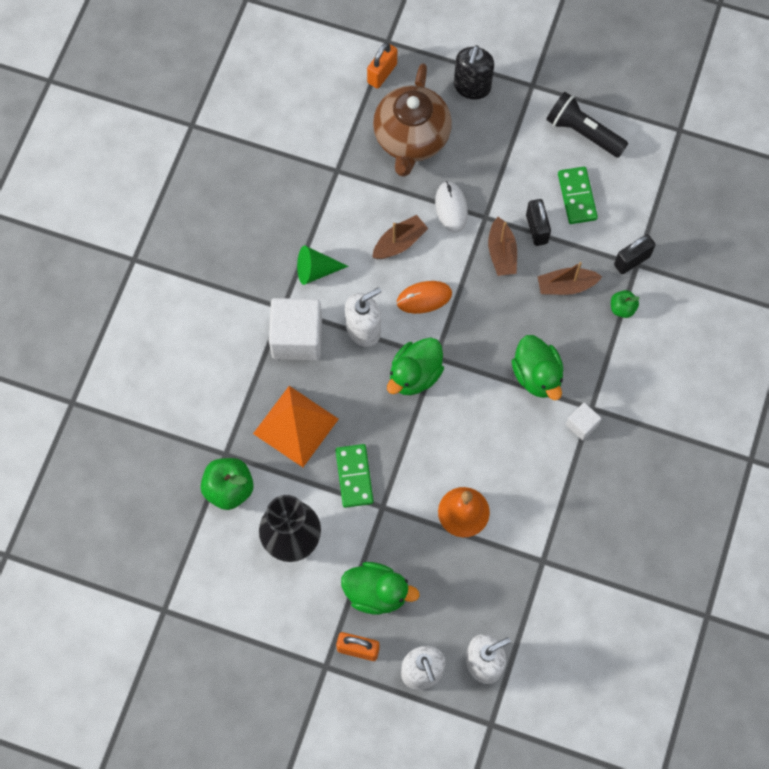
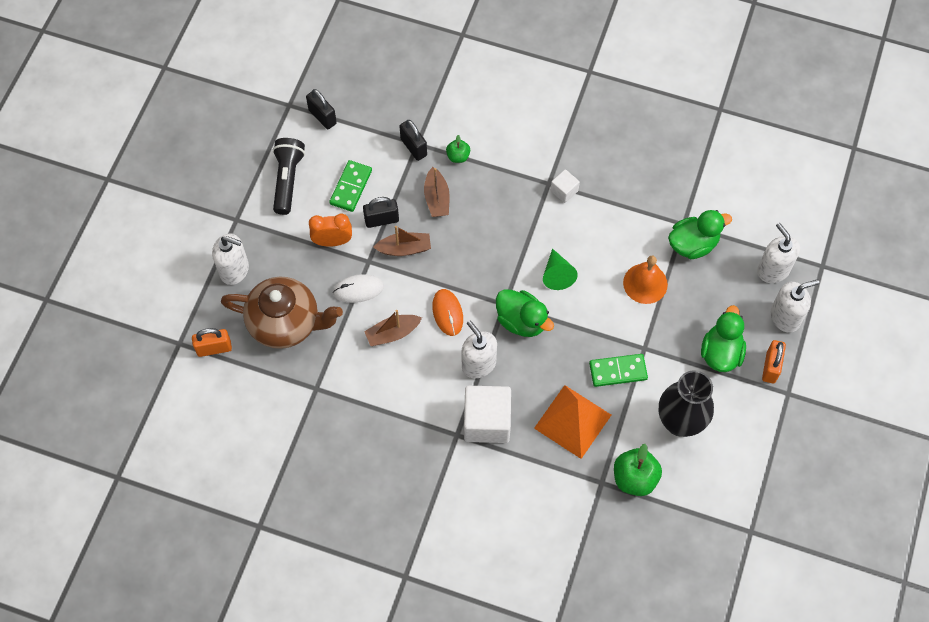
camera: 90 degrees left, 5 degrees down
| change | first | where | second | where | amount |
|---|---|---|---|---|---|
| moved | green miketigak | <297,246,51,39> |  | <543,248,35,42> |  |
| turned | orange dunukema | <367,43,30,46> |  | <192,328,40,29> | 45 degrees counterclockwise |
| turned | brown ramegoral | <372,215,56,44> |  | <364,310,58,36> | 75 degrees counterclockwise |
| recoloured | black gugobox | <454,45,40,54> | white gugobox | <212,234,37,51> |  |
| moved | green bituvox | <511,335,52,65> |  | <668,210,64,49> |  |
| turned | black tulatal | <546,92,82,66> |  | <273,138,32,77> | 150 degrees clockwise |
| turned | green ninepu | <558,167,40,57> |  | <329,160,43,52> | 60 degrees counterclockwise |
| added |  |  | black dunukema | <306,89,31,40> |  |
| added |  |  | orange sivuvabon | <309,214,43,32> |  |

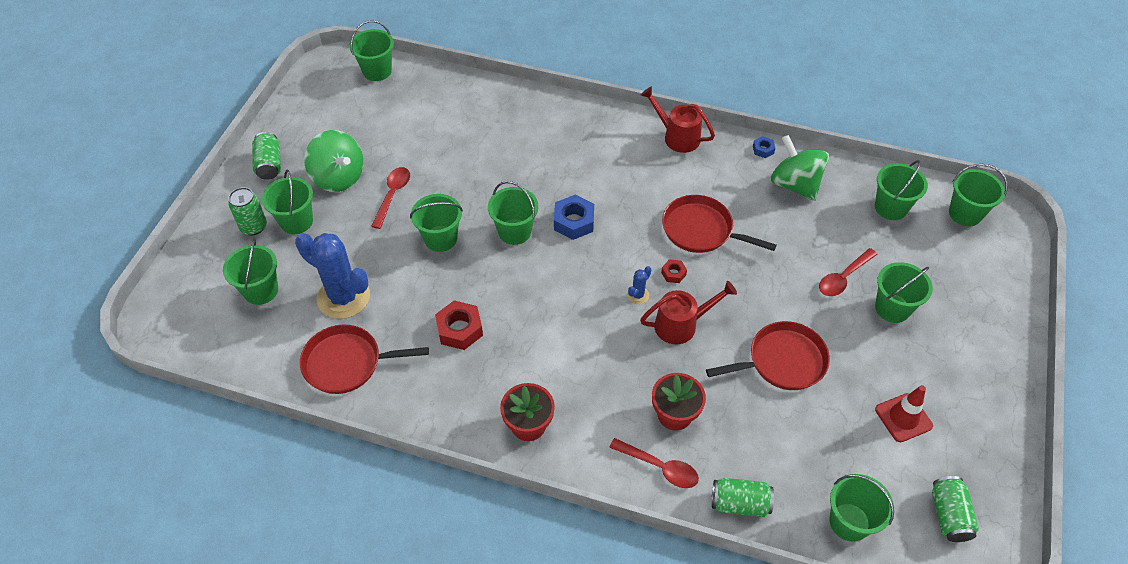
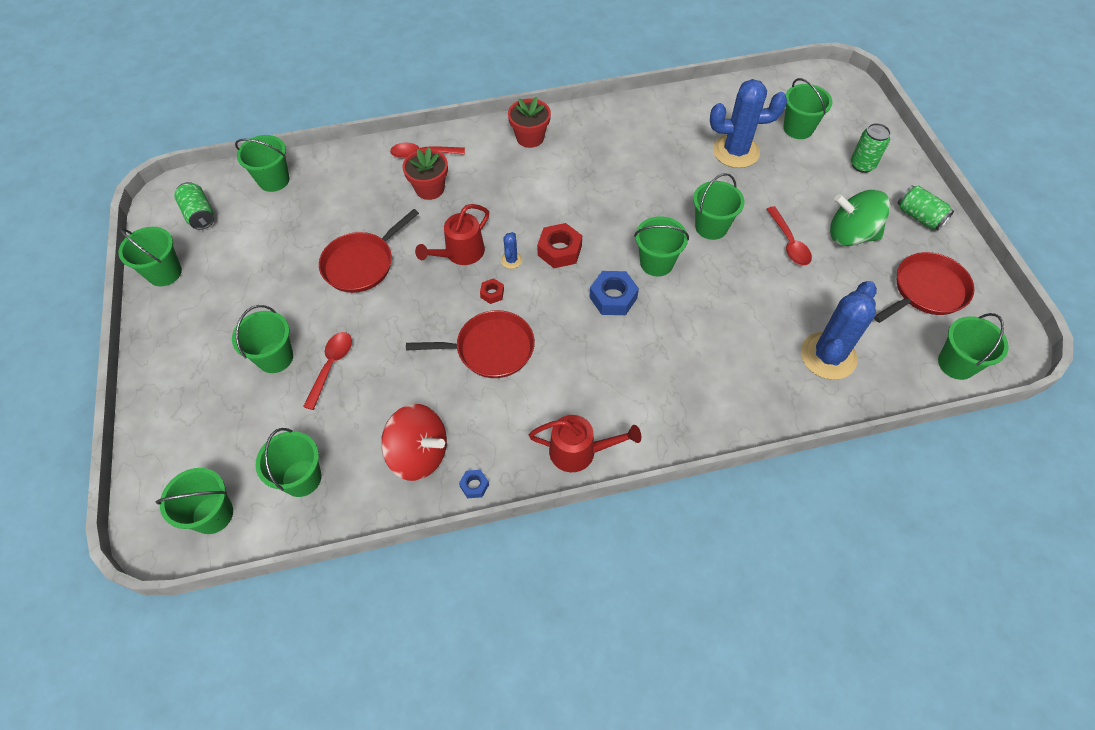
camera: 150 degrees right, 5 degrees up
| change | first | where | second | where | amount |
|---|---|---|---|---|---|
| moved | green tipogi | <262,170,51,64> |  | <118,227,64,59> |  |
| moved | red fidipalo | <300,325,129,69> |  | <874,252,101,71> |  |
| moved | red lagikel | <435,300,48,50> |  | <537,223,45,45> |  |
| removed | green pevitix | <712,478,62,39> |  |  |  |
| recoloured | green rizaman | <771,135,58,66> | red rizaman | <381,404,66,77> |  |
| removed | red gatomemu | <875,385,58,57> |  |  |  |
| added |  |  | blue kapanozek | <801,281,76,99> |  |

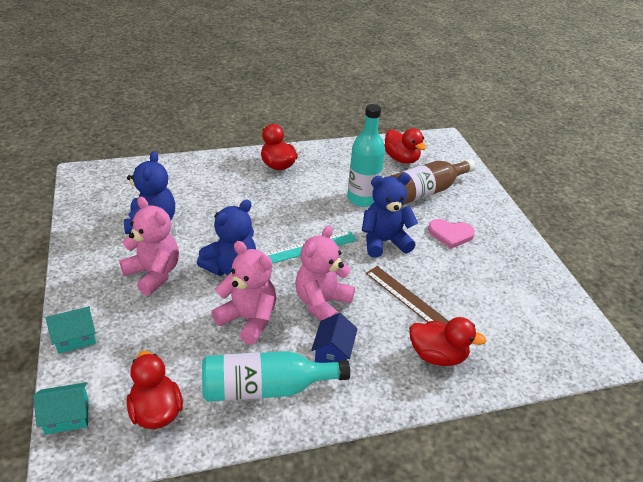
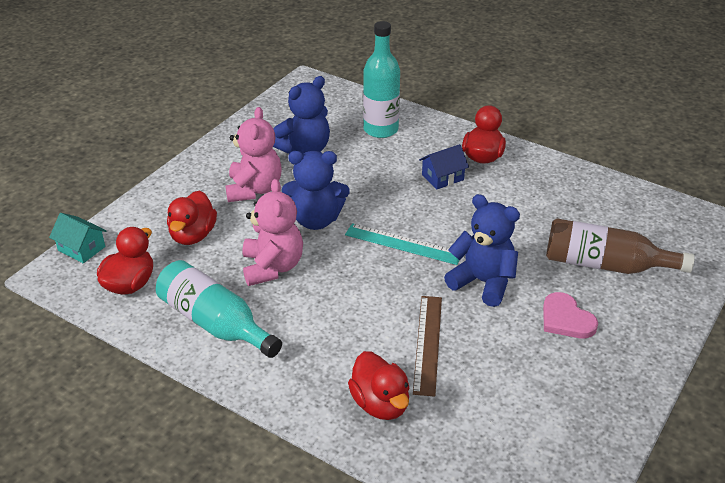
camera: 50 degrees right, 0 degrees up
| change | first | where | second | where | amount |
|---|---|---|---|---|---|
| removed | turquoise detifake | <46,306,50,48> |  |  |  |
| removed | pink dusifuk | <295,225,60,96> |  |  |  |
| moved | blue detifake | <311,313,46,50> |  | <419,144,50,45> |  |
| moved | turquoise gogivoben | <347,104,38,103> |  | <363,21,37,117> |  |
| moved | red bituvox | <385,128,41,36> |  | <167,190,50,55> |  |

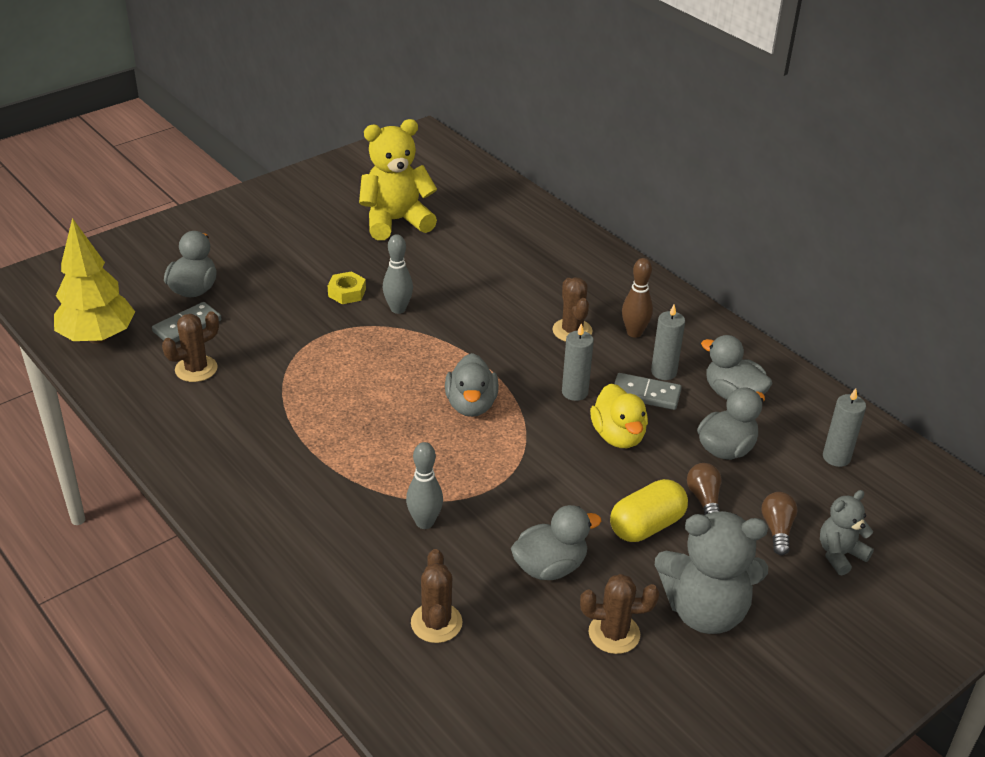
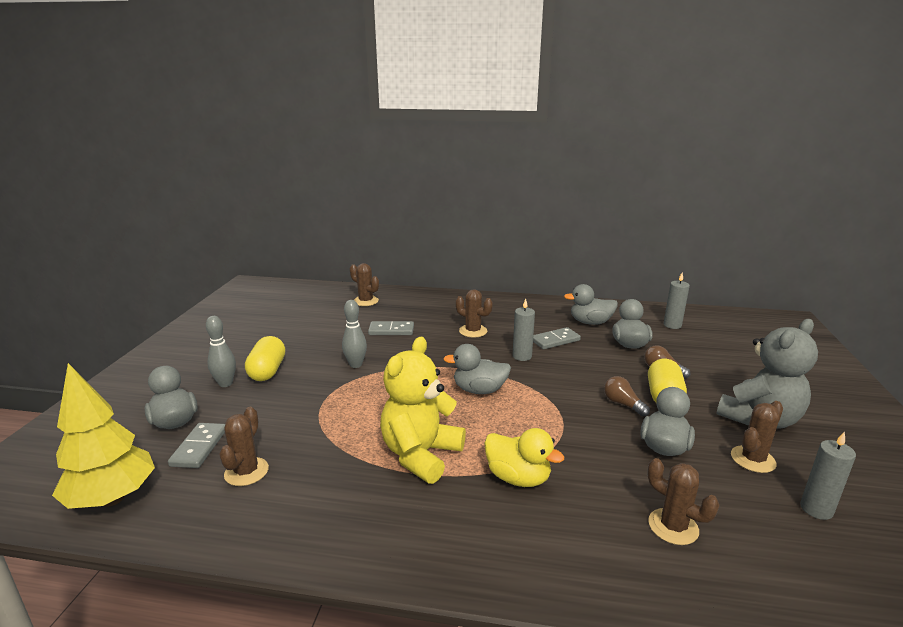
camera: 40 degrees left, 15 degrees down
| change | first | where | second | where | amount |
|---|---|---|---|---|---|
| removed | yellow lagikel | <328,271,38,33> |  |  |  |
| moved | yellow dusifuk | <359,119,78,121> |  | <380,337,86,147> |  |
| moved | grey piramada | <406,442,37,87> |  | <206,316,30,71> |  |
| turned | grey bituvox | <445,353,54,64> |  | <443,344,68,50> | 135 degrees clockwise |
| moved | yellow bituvox | <590,383,58,65> |  | <484,428,80,59> |  |
| removed | brown piramada | <622,258,31,80> |  |  |  |
| moved | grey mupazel | <651,305,34,75> |  | <800,431,56,89> |  |
| moved | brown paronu | <762,492,36,63> |  | <604,376,46,40> |  |
| removed | grey dusifuk | <820,490,54,85> |  |  |  |
| added |  |  | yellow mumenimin | <245,336,40,45> |  |
| added |  |  | brown kapanozek | <350,263,29,43> |  |
| added |  |  | grey ninepu | <368,321,46,14> |  |

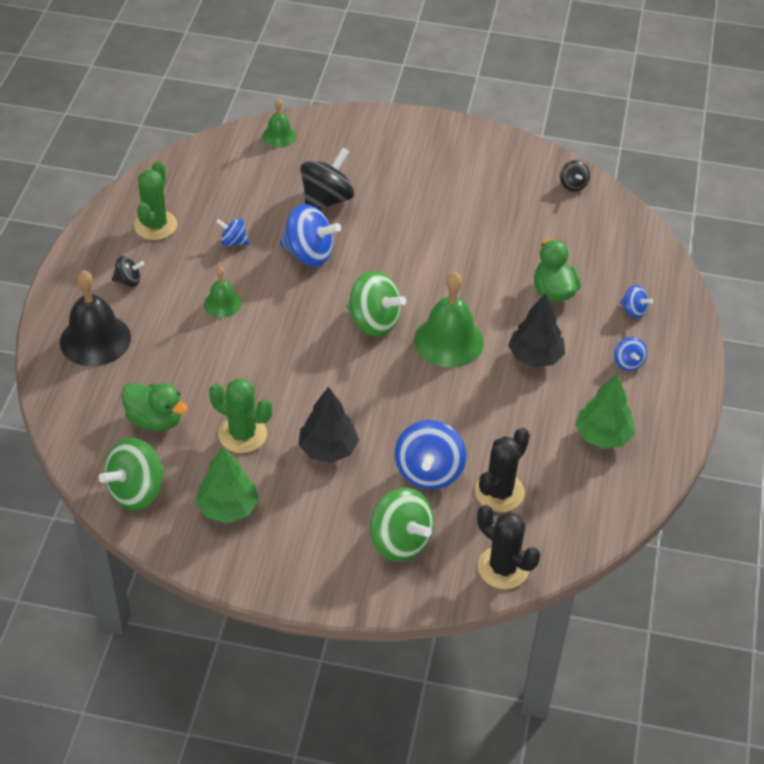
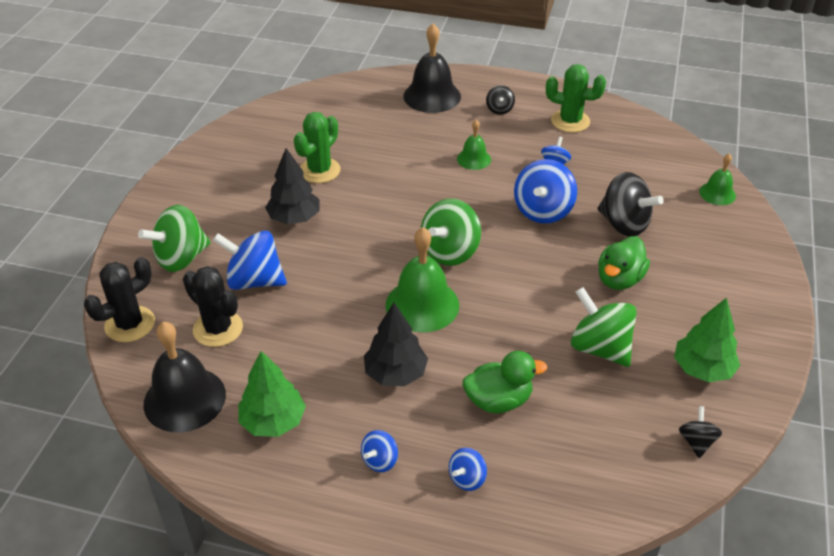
camera: 95 degrees right, 5 degrees down
| change | first | where | second | where | amount |
|---|---|---|---|---|---|
| moved | green rizaman | <99,437,66,73> |  | <571,287,66,80> |  |
| moved | green bituvox | <121,383,67,48> |  | <598,236,52,54> |  |
| moved | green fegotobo | <196,447,63,76> |  | <674,297,66,85> |  |
| turned | black rizaman | <560,160,30,31> |  | <679,406,43,52> | 105 degrees clockwise |
| turned | blue rizaman | <614,337,33,34> |  | <361,430,37,42> | 45 degrees counterclockwise |
| added |  |  | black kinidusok | <144,322,82,111> |  |

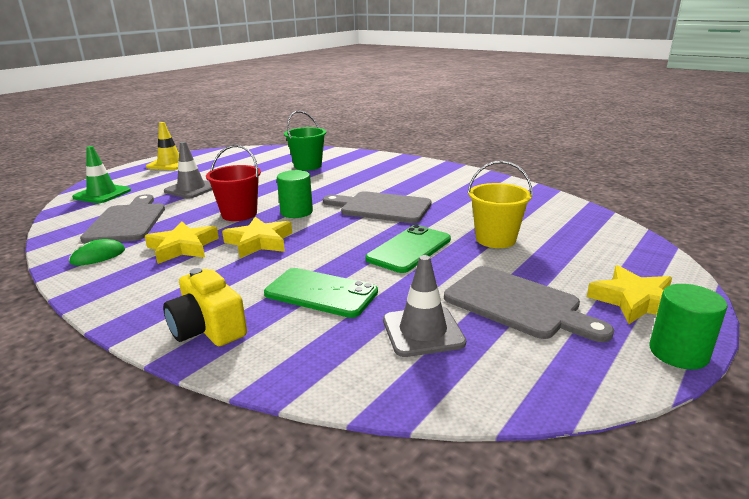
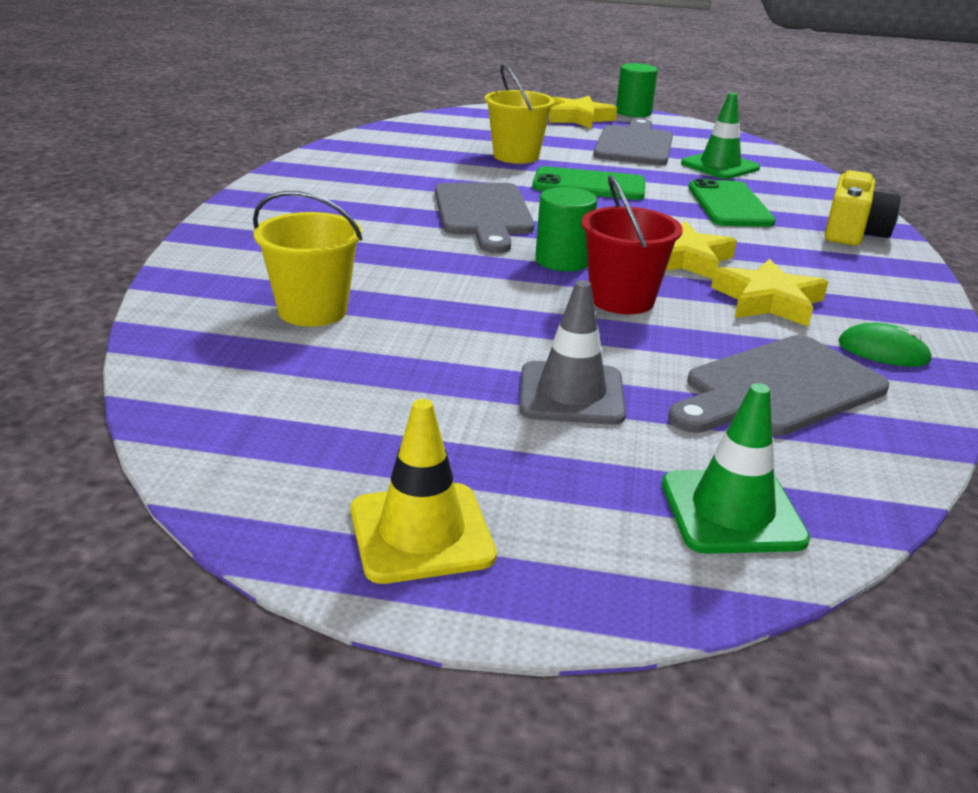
camera: 120 degrees left, 5 degrees up
| change | first | where | second | where | amount |
|---|---|---|---|---|---|
| recoloured | green tipogi | <284,111,42,59> | yellow tipogi | <253,191,110,136> |  |
| recoloured | grey gatomemu | <383,255,83,102> | green gatomemu | <681,93,79,86> |  |

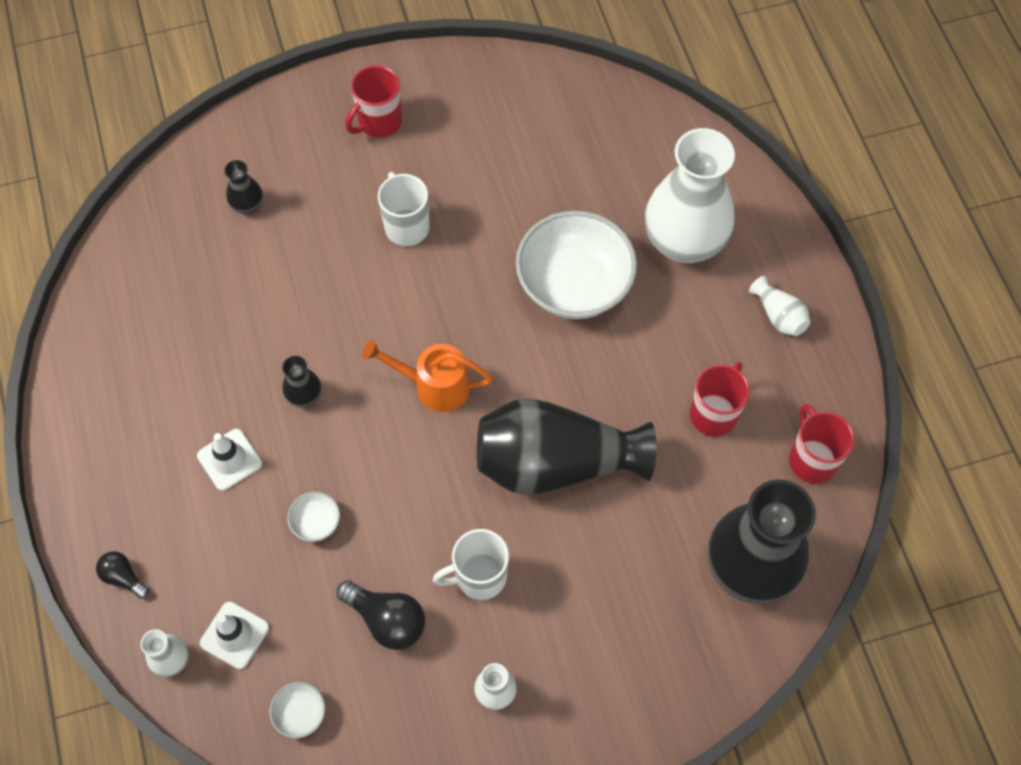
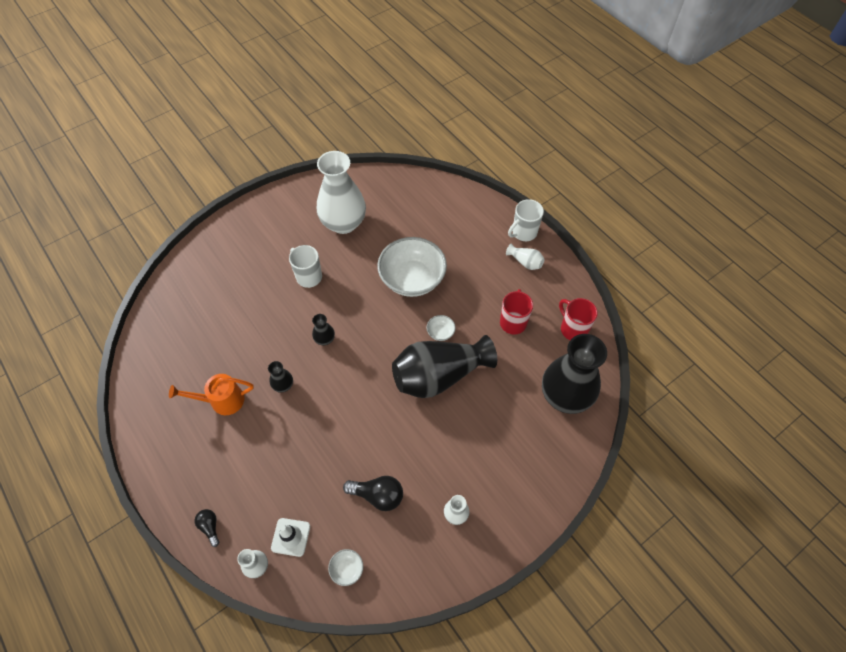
camera: 20 degrees left, 5 degrees down
| change | first | where | second | where | amount |
|---|---|---|---|---|---|
| turned | black paronu | <96,551,53,48> |  | <194,509,25,38> | 45 degrees clockwise |
| removed | white gatomemu | <197,429,65,62> |  |  |  |
| moved | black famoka | <224,160,39,54> |  | <312,314,23,31> |  |
| moved | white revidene | <287,492,53,50> |  | <427,315,29,26> |  |
| removed | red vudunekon | <345,65,57,72> |  |  |  |
| moved | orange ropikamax | <362,339,131,73> |  | <169,374,84,41> |  |
| moved | white vudunekon | <432,529,77,71> |  | <508,199,36,42> |  |
| moved | white famoka | <645,128,90,135> |  | <317,151,49,83> |  |

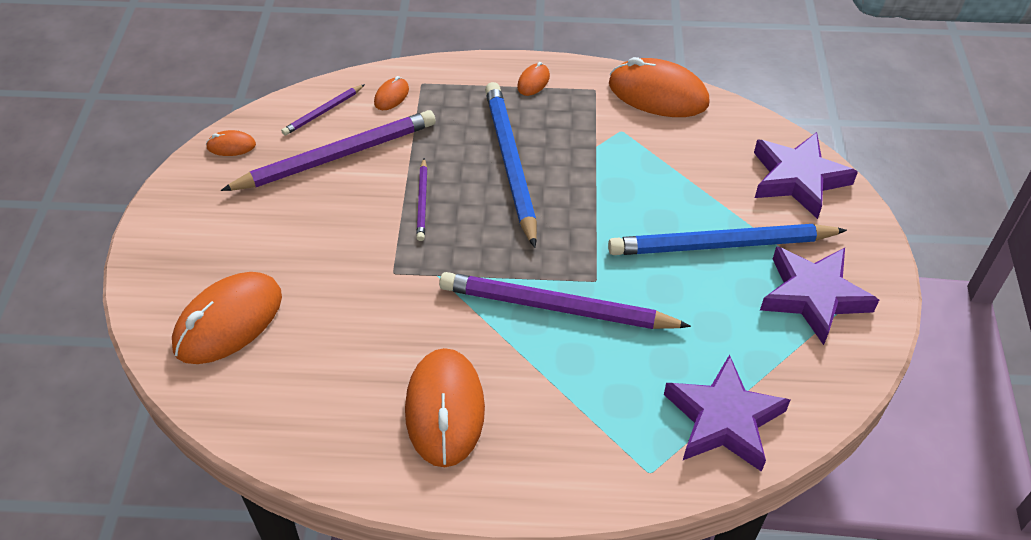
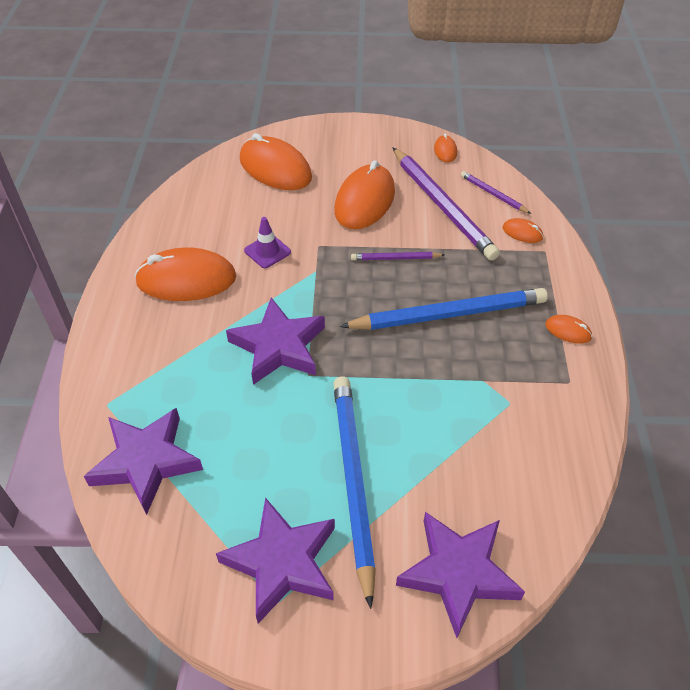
camera: 90 degrees right, 0 degrees up
| change | first | where | second | where | amount |
|---|---|---|---|---|---|
| replaced | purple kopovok | <439,272,252,57> | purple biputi | <226,298,99,87> |  |
| moved | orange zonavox | <609,57,101,60> |  | <334,160,61,69> |  |
| added |  |  | purple gatomemu | <244,217,47,51> |  |

